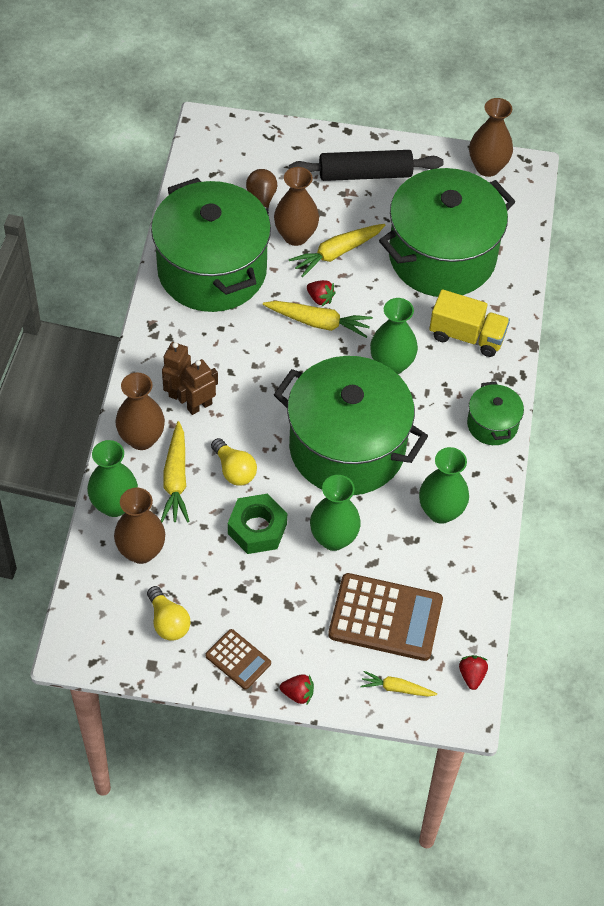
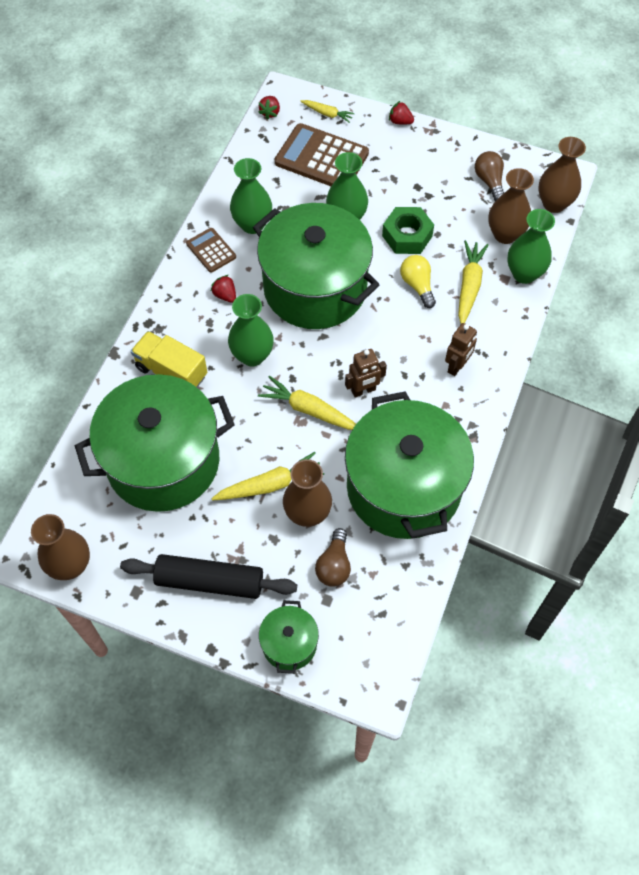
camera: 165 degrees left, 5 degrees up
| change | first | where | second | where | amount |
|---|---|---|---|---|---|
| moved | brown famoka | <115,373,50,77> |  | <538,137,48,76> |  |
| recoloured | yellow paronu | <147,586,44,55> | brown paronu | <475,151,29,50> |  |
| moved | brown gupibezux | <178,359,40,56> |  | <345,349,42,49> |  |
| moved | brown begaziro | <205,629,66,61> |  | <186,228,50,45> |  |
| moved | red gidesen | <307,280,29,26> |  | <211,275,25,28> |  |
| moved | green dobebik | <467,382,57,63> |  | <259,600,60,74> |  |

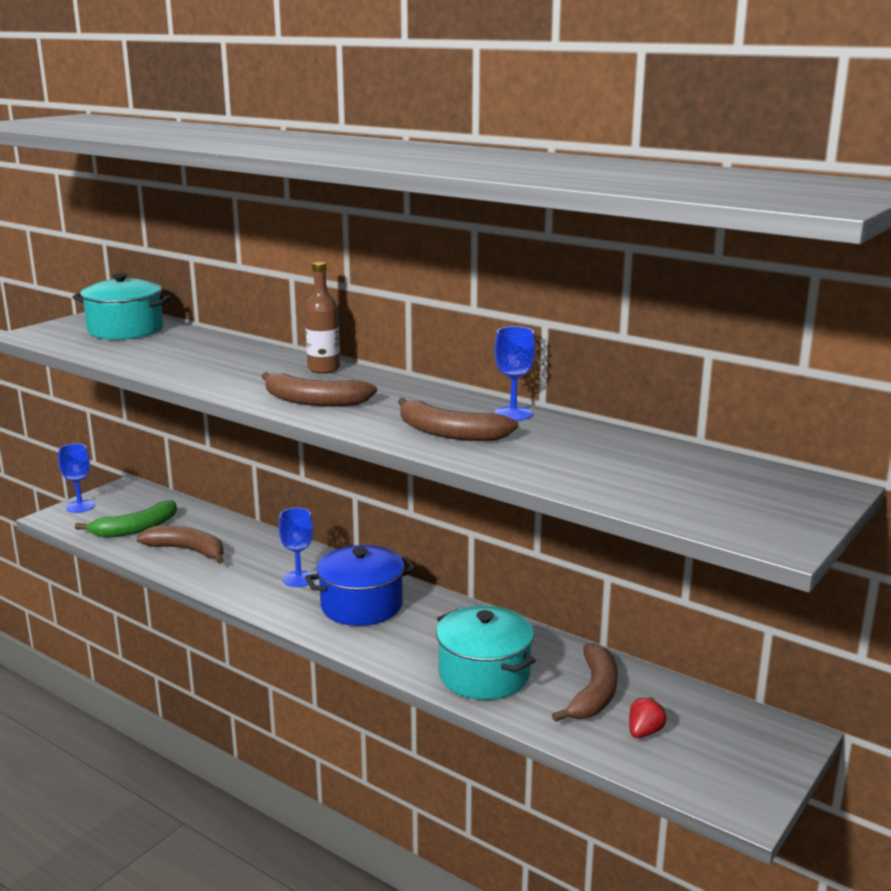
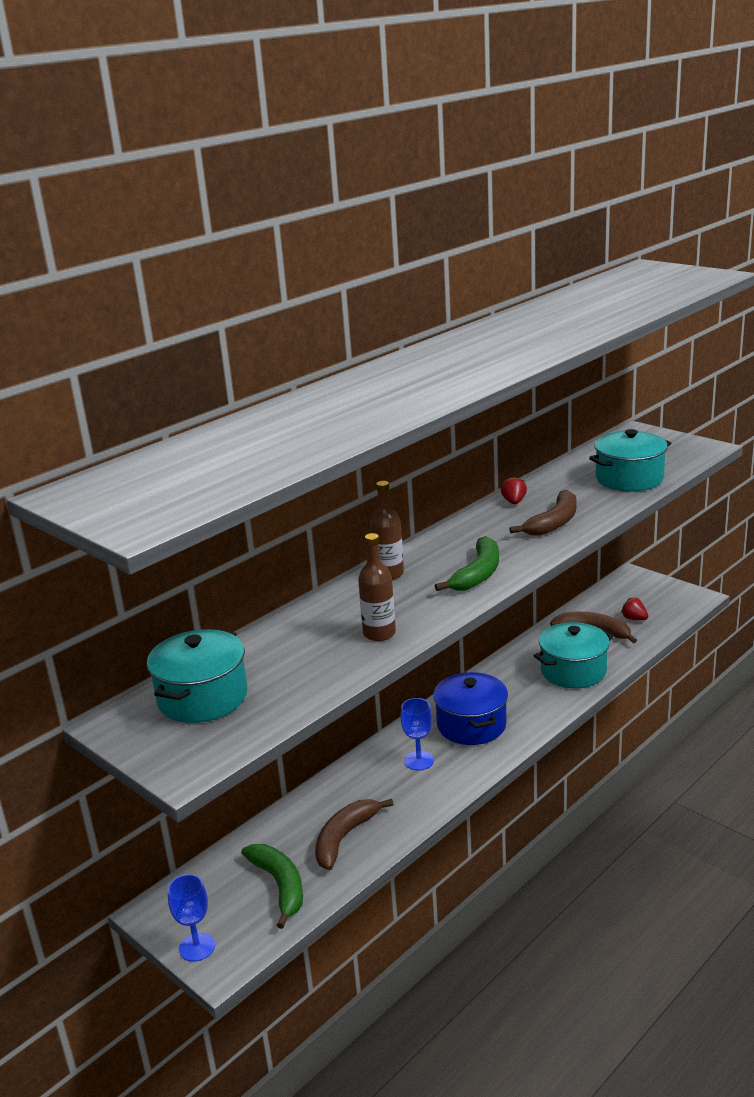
camera: 80 degrees left, 5 degrees up
| change | first | where | second | where | amount |
|---|---|---|---|---|---|
| recoloured | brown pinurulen | <261,372,116,35> | green pinurulen | <435,536,64,55> |  |
| replaced | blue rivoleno | <494,326,42,95> | red gidesen | <501,476,26,28> |  |
| added |  |  | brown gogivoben | <358,533,38,108> |  |
| added |  |  | turquoise dobebik | <589,429,82,62> |  |

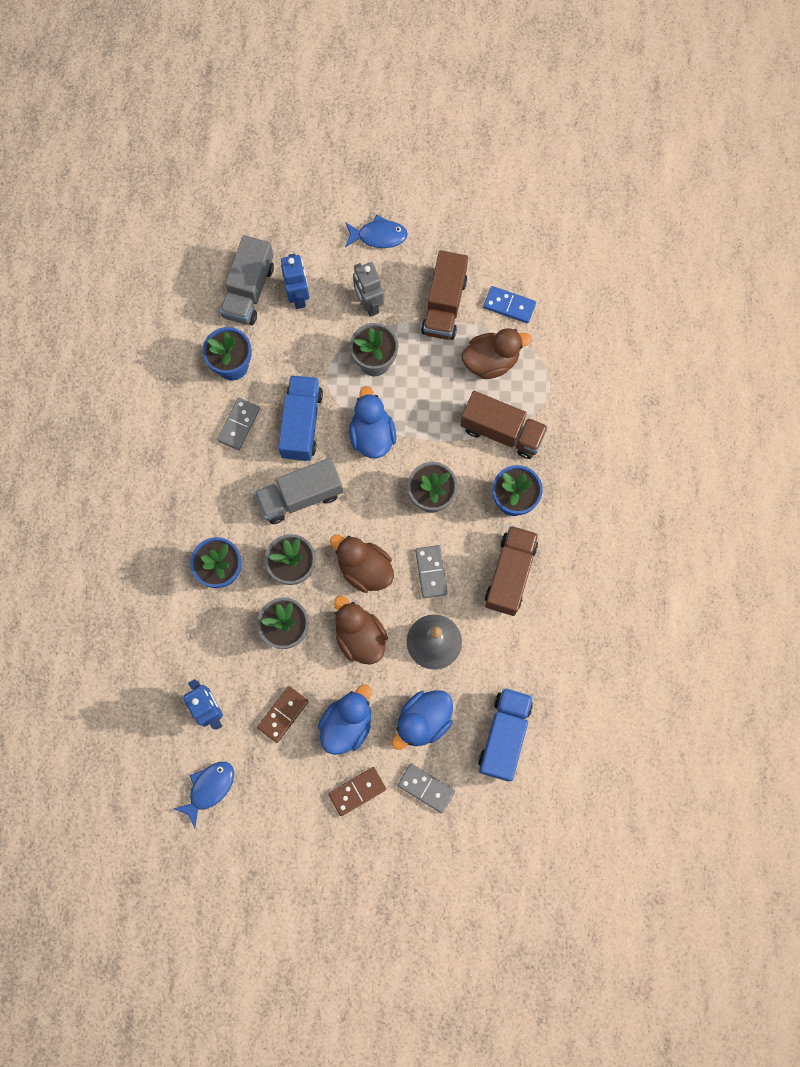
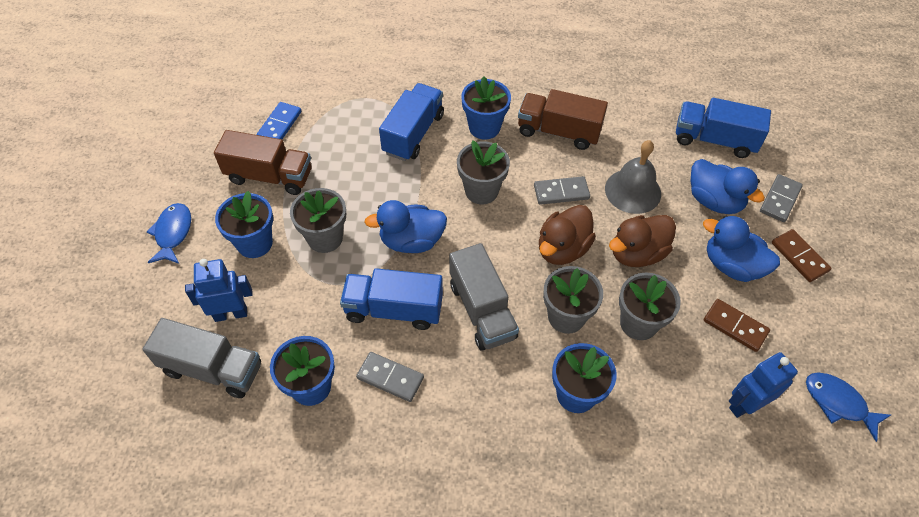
camera: 90 degrees left, 20 degrees down
| change | first | where | second | where | amount |
|---|---|---|---|---|---|
| replaced | grey gupibezux | <353,262,31,55> | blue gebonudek | <215,191,58,67> |  |
| recoloured | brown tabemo | <460,391,88,68> | blue tabemo | <379,83,65,78> |  |
| removed | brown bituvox | <462,328,70,51> |  |  |  |

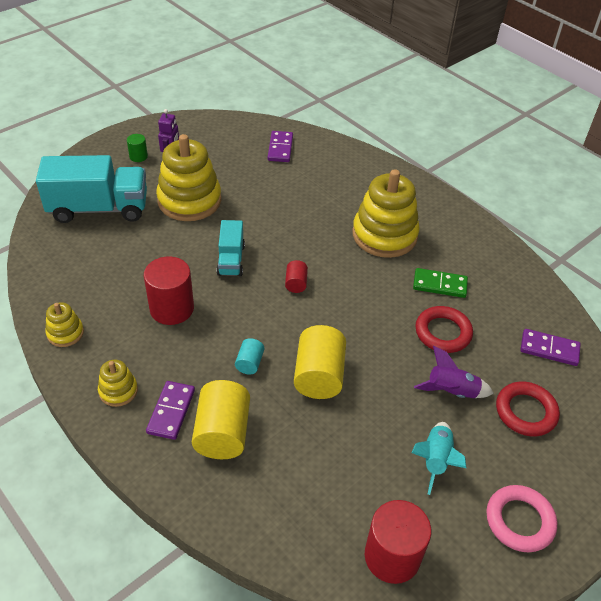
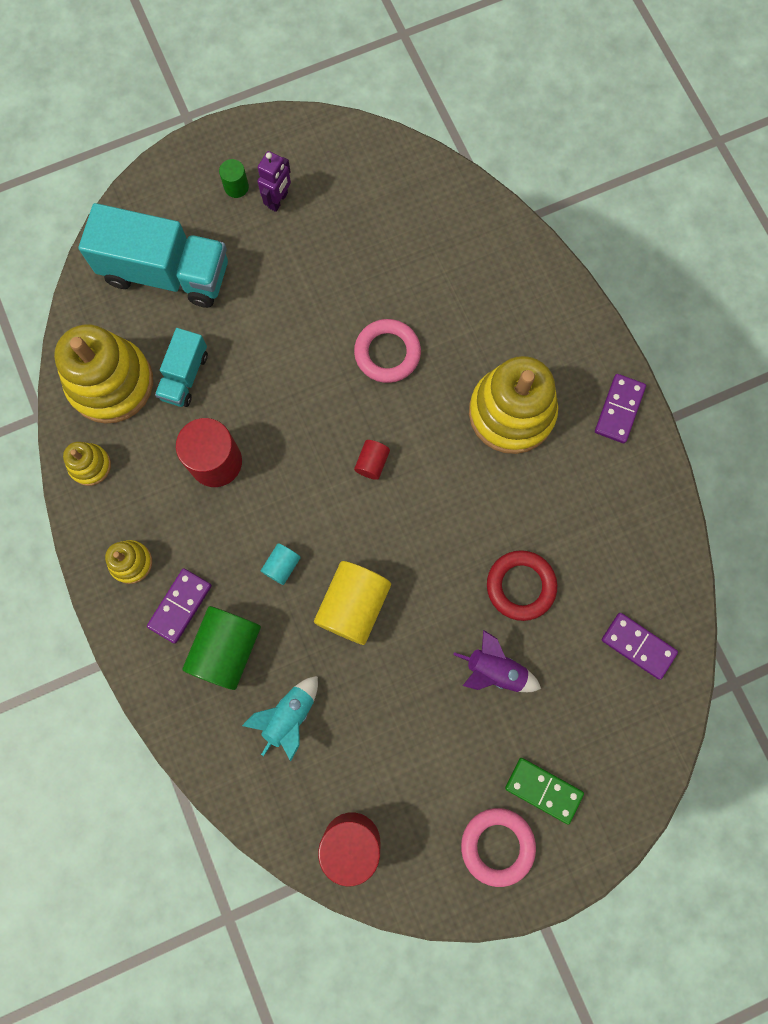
camera: 20 degrees right, 30 degrees up
| change | first | where | second | where | amount |
|---|---|---|---|---|---|
| moved | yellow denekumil | <156,134,65,87> |  | <54,324,99,100> |  |
| recoloured | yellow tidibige | <192,380,58,79> | green tidibige | <183,606,78,84> |  |
| moved | turquoise tabemo | <216,220,29,56> |  | <155,328,53,79> |  |
| moved | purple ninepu | <268,131,25,31> |  | <595,374,51,69> |  |
| moved | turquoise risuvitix | <411,422,55,73> |  | <242,676,76,85> |  |
| moved | green ninepu | <413,268,55,30> |  | <505,758,79,67> |  |
| removed | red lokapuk | <496,382,64,54> |  |  |  |
| added |  |  | pink lokapuk | <354,319,67,64> |  |

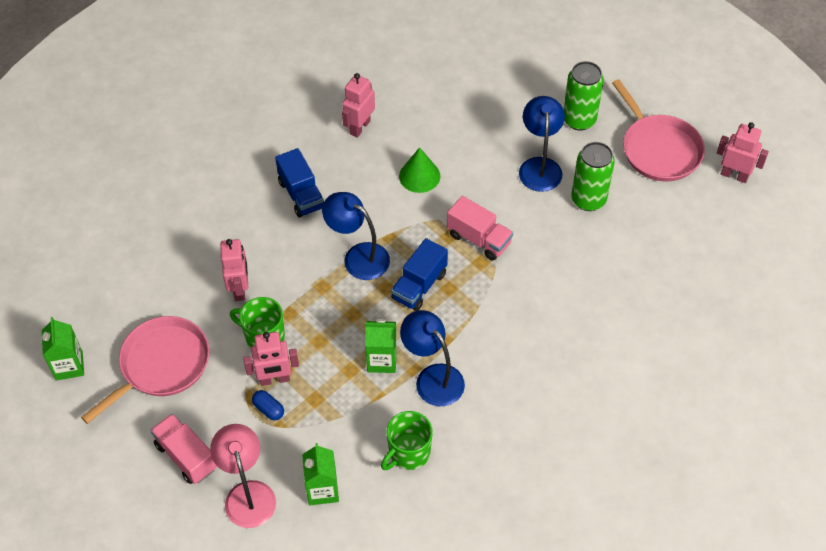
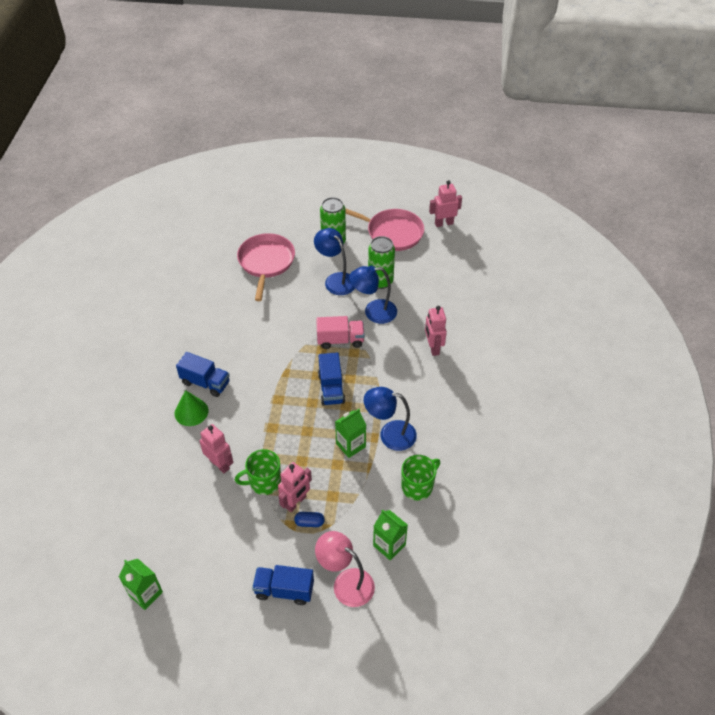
camera: 40 degrees left, 5 degrees down
| change | first | where | second | where | amount |
|---|---|---|---|---|---|
| moved | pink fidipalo | <81,316,128,108> |  | <237,233,58,68> |  |
| recoloured | pink tabemo | <150,414,67,70> | blue tabemo | <252,565,62,40> |  |
| moved | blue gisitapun | <322,192,68,88> |  | <349,265,48,59> |  |
| moved | pink gupibezux | <342,73,33,65> |  | <425,306,22,50> |  |
| turned | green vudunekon | <381,411,52,59> |  | <402,455,38,46> | 135 degrees counterclockwise |
| moved | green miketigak | <399,147,41,46> |  | <175,390,33,36> |  |

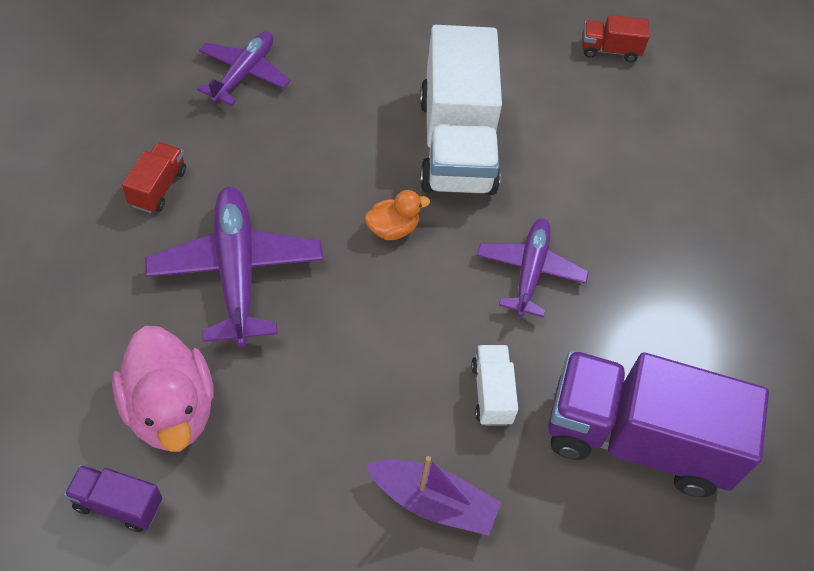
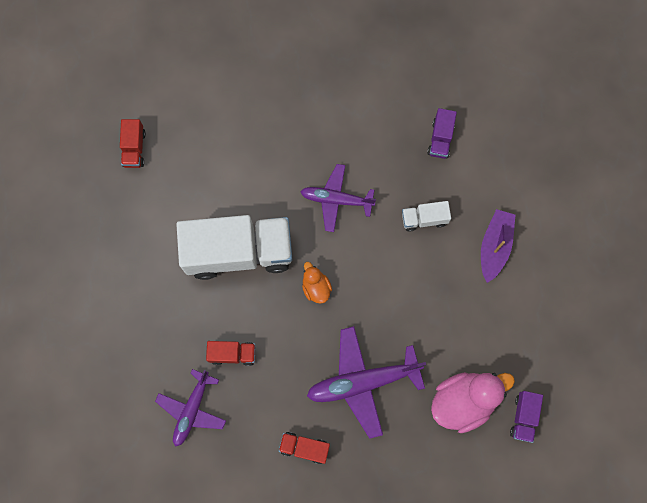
camera: 90 degrees left, 20 degrees up
| change | first | where | second | where | amount |
|---|---|---|---|---|---|
| turned | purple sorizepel | <197,31,94,75> |  | <155,369,71,78> | 90 degrees counterclockwise |
| resized | purple tabemo | <548,351,221,146> |  | <427,108,30,51> | x0.43 |
| added |  |  | red tabemo | <206,341,50,25> |  |

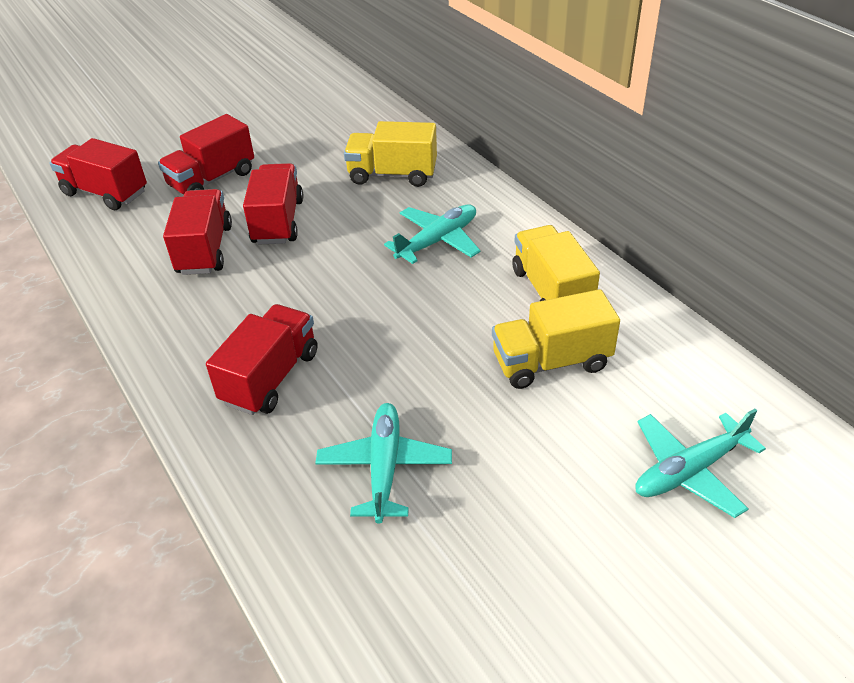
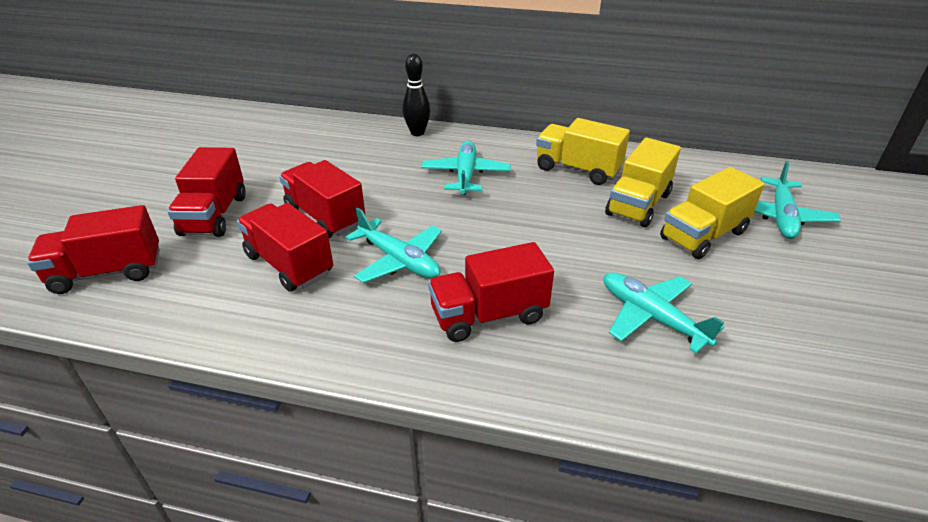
camera: 45 degrees left, 5 degrees down
| change | first | where | second | where | amount |
|---|---|---|---|---|---|
| turned | red tabemo | <206,304,112,111> |  | <428,242,126,100> | 90 degrees counterclockwise |
| moved | yellow tabemo | <344,121,93,66> |  | <660,167,104,92> |  |
| added |  |  | turquoise sorizepel | <346,207,96,76> |  |
| added |  |  | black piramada | <402,54,29,82> |  |

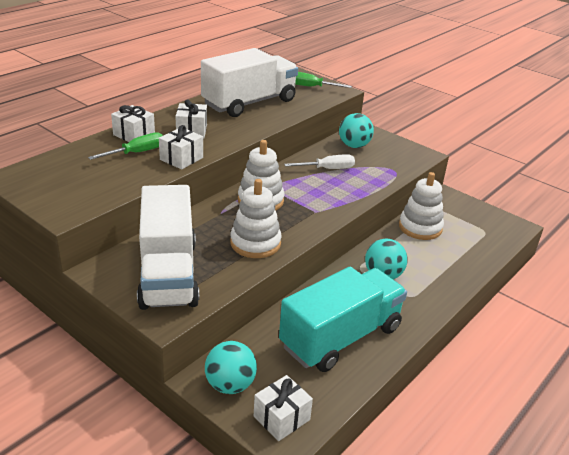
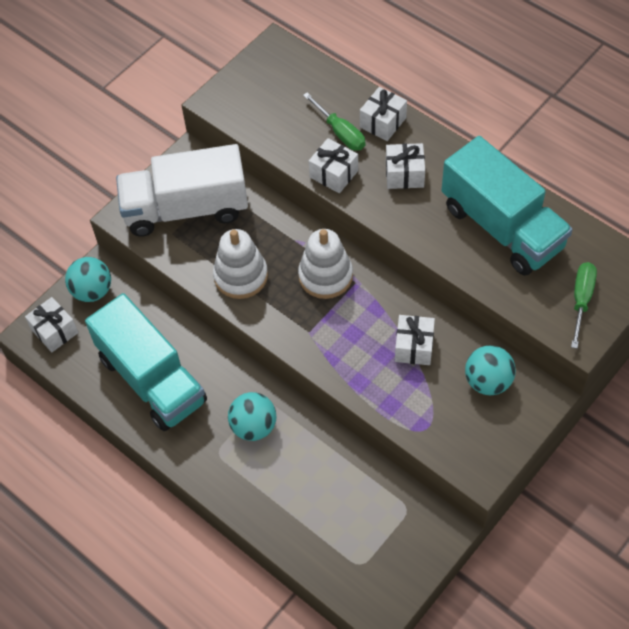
camera: 95 degrees right, 25 degrees up
| change | first | where | second | where | amount |
|---|---|---|---|---|---|
| recoloured | white tabemo | <201,48,97,69> | turquoise tabemo | <441,136,132,140> |  |
| replaced | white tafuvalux | <284,154,71,15> | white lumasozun | <395,315,40,50> |  |
| removed | white denekumil | <399,172,45,68> |  |  |  |

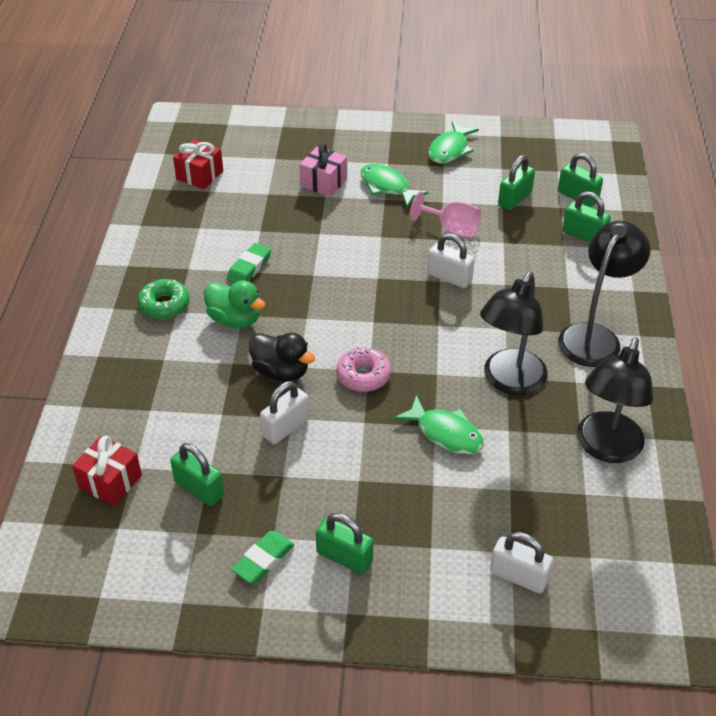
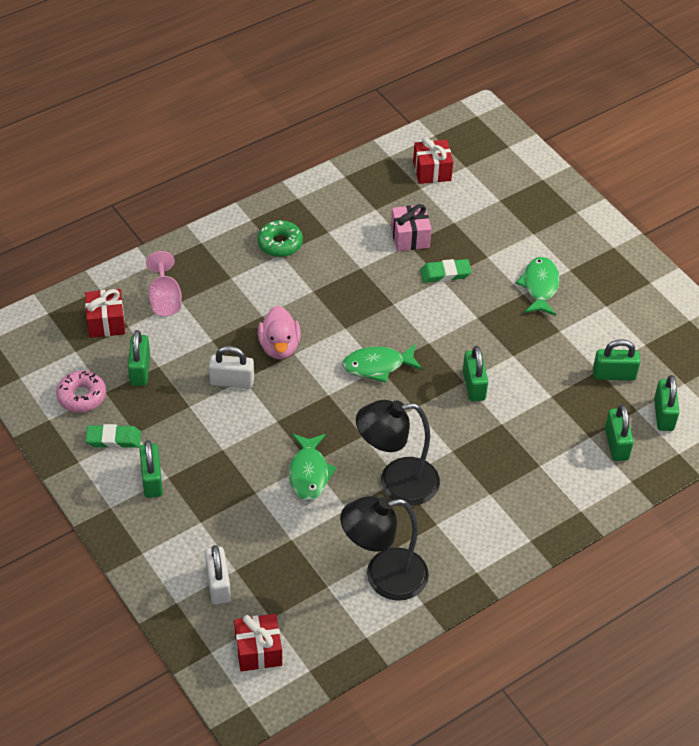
camera: 50 degrees right, 5 degrees up
| change | first | where | second | where | amount |
|---|---|---|---|---|---|
| removed | green bituvox | <204,280,62,48> |  |  |  |
| moved | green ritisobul | <227,243,44,40> |  | <420,259,52,24> |  |
| recoloured | black bituvox | <249,333,66,49> | pink bituvox | <258,306,43,53> |  |
| moved | pink lumasozun | <300,143,47,54> |  | <391,204,40,47> |  |
| moved | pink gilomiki | <336,347,55,45> |  | <56,371,50,41> |  |
| moved | pink rivoleno | <410,192,71,46> |  | <146,251,36,65> |  |
| recoloured | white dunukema | <427,233,48,55> | green dunukema | <463,346,25,55> |  |
| moved | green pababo | <428,121,51,43> |  | <342,344,80,39> |  |
| removed | black gisitapun | <558,221,93,146> |  |  |  |
| added |  |  | red lumasozun | <234,614,48,57> |  |

